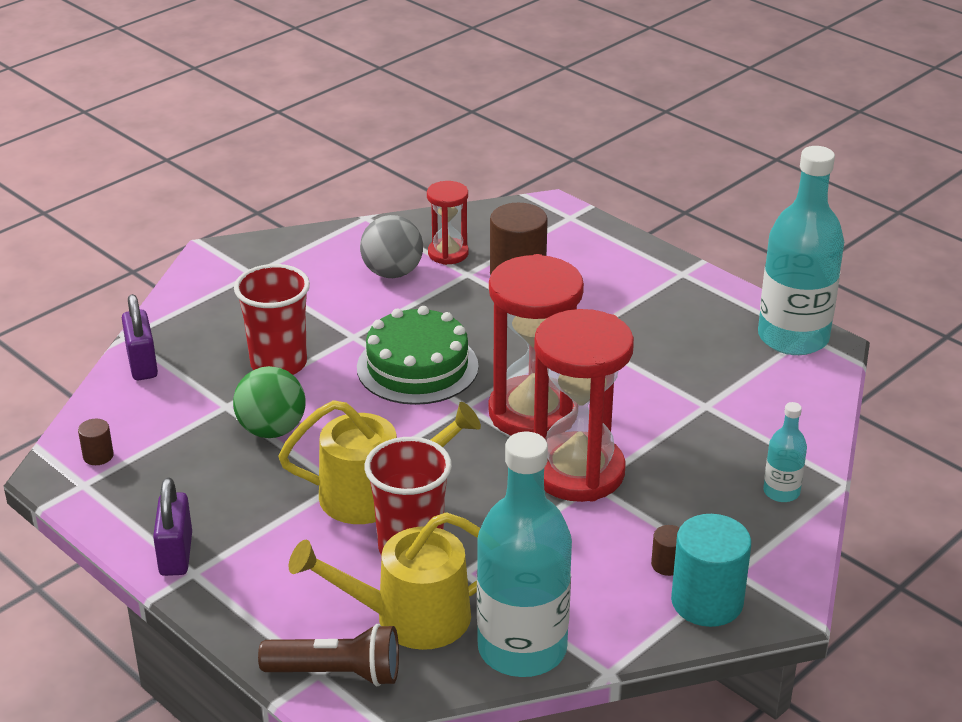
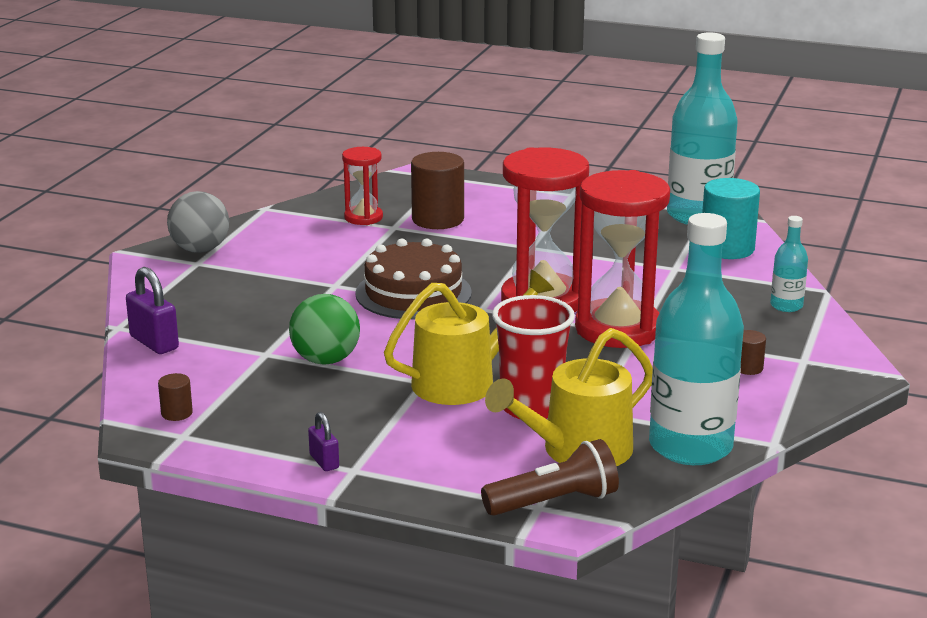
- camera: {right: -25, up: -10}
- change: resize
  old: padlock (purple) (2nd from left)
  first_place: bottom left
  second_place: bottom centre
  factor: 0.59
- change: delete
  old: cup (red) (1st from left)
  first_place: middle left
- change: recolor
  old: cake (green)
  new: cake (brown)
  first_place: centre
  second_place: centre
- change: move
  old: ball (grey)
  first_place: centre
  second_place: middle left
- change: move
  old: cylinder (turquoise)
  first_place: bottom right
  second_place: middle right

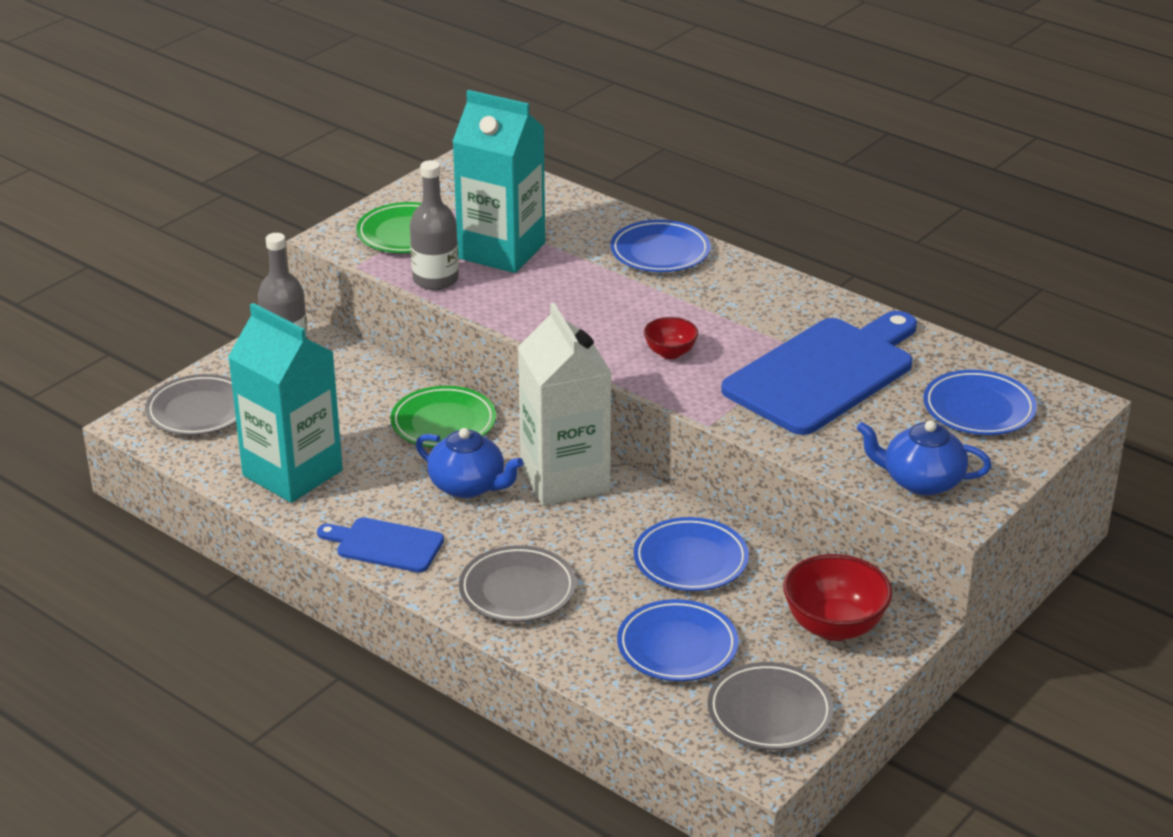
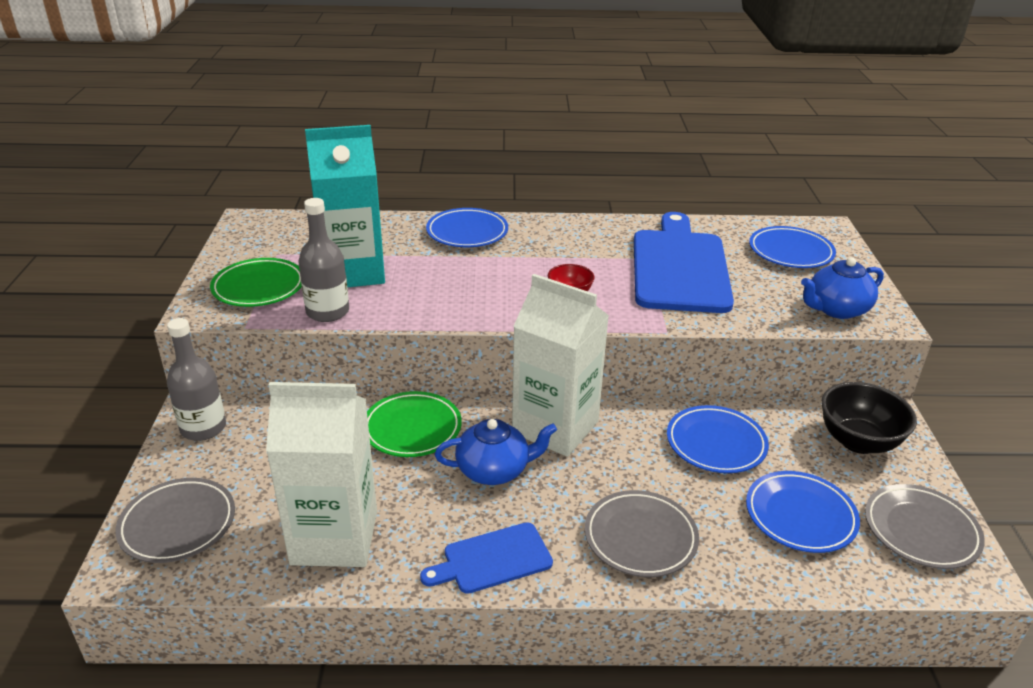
- camera: {right: -40, up: 0}
- change: recolor
  old: carton (turquoise) (1st from left)
  new: carton (white) (1st from left)
  first_place: middle left
  second_place: bottom left
- change: recolor
  old: bowl (red) (2nd from left)
  new: bowl (black)
  first_place: bottom right
  second_place: middle right

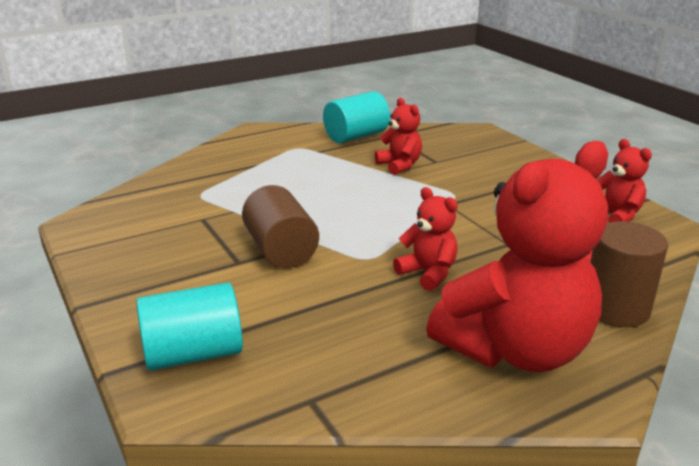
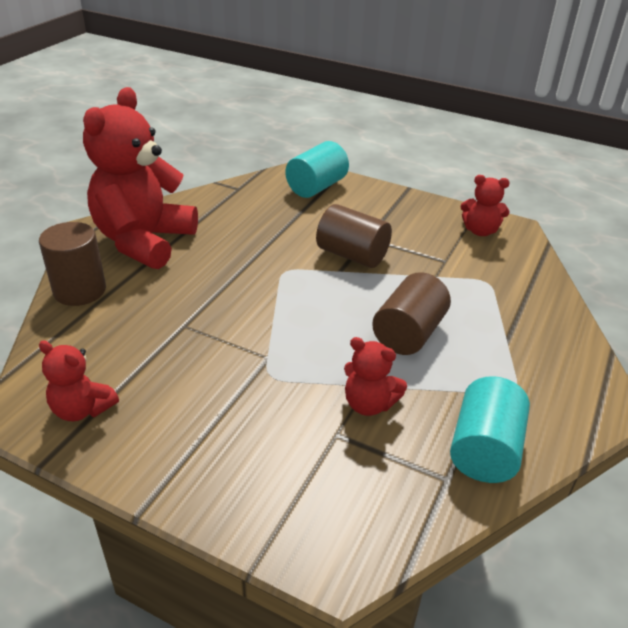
- camera: {right: 145, up: 10}
- change: move
  old: teddy bear (red) (2nd from left in the first image)
  new: teddy bear (red) (4th from left)
  first_place: centre
  second_place: top right
- change: insert
  new: cylinder (brown) (3rd from left)
  second_place: centre

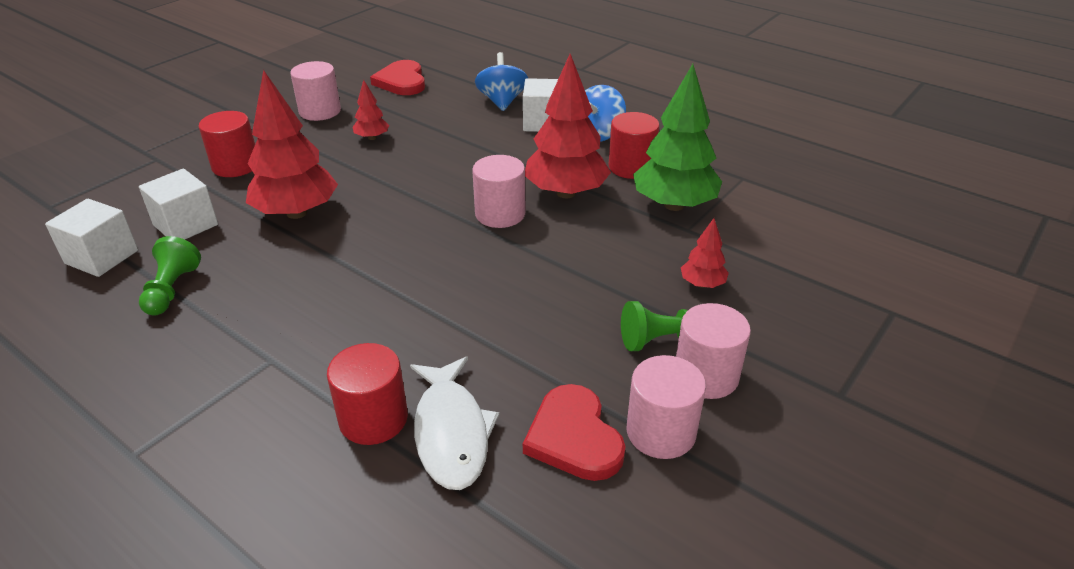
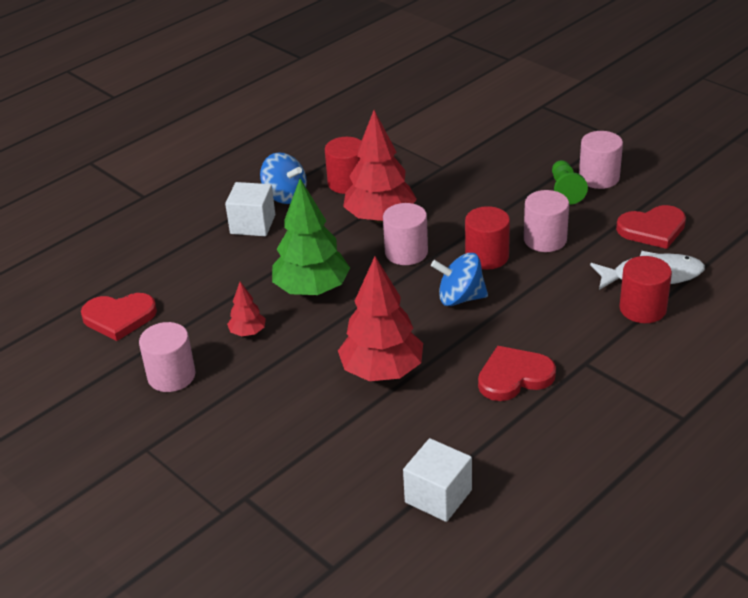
- camera: {right: -80, up: 0}
- change: delete
  old: cube (white) (2nd from left)
  first_place: middle left
- change: delete
  old: pawn (green) (1st from left)
  first_place: middle left
- change: move
  old: cylinder (red) (1st from left in the first image)
  new: cylinder (red) (2nd from left)
  first_place: top left
  second_place: centre
- change: move
  old: spinning top (blue) (1st from left in the first image)
  new: spinning top (blue) (2nd from left)
  first_place: top centre
  second_place: centre
- change: move
  old: cylinder (pink) (3rd from left)
  first_place: bottom centre
  second_place: middle right
- change: move
  old: tree (green)
  first_place: top centre
  second_place: centre
- change: delete
  old: tree (red) (4th from left)
  first_place: centre
- change: insert
  new: heart (red) (2nd from left)
  second_place: middle right

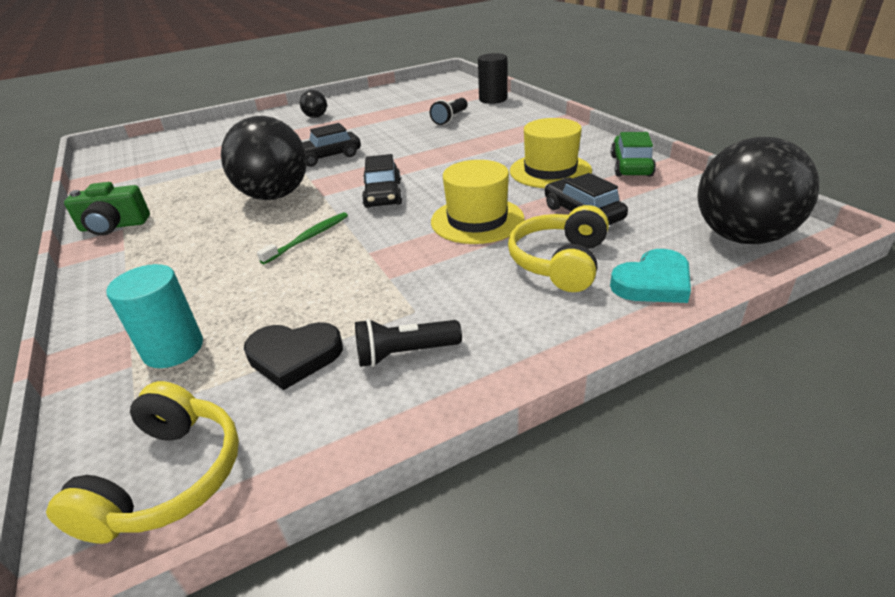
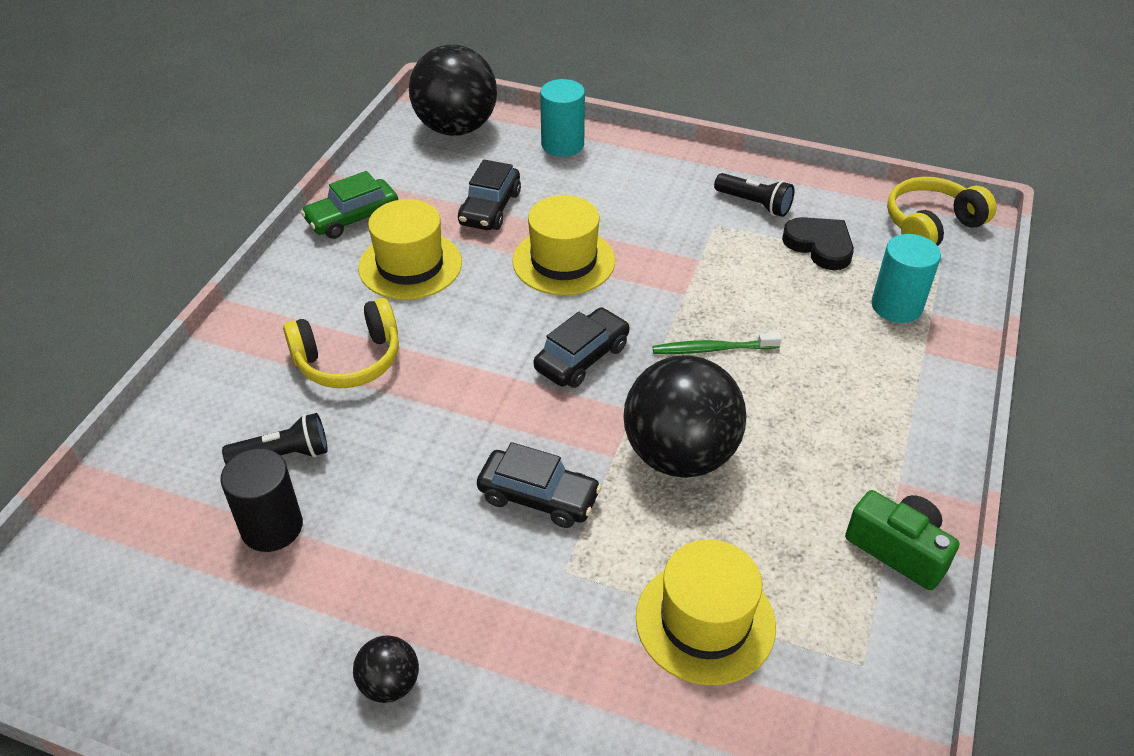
- camera: {right: -135, up: 10}
- change: move
  old: cylinder (black)
  first_place: top centre
  second_place: middle left
- change: move
  old: headphones (yellow) (2nd from left in the first image)
  new: headphones (yellow) (1st from left)
  first_place: centre
  second_place: middle left
- change: replace
  old: heart (turquoise)
  new: cylinder (turquoise) (1st from left)
  first_place: middle right
  second_place: top centre
- change: insert
  new: hat (yellow) (3rd from left)
  second_place: bottom centre

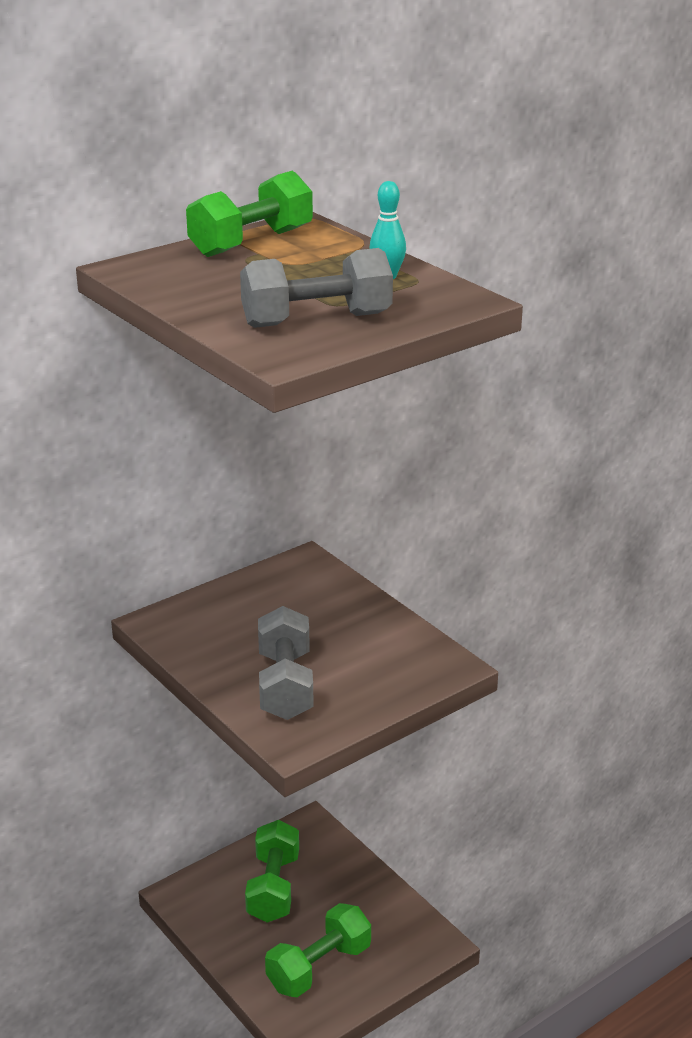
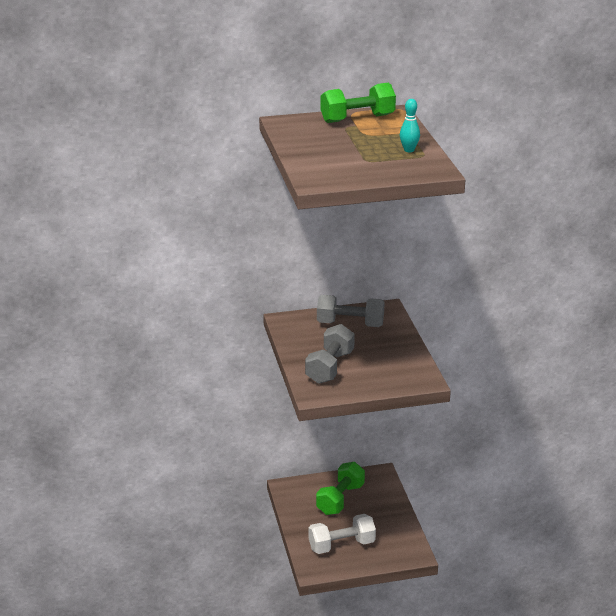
- camera: {right: 25, up: 0}
- change: move
  old: dumbbell (grey) (2nd from left)
  first_place: top centre
  second_place: centre
- change: recolor
  old: dumbbell (green) (3rd from left)
  new: dumbbell (white)
  first_place: bottom centre
  second_place: bottom centre

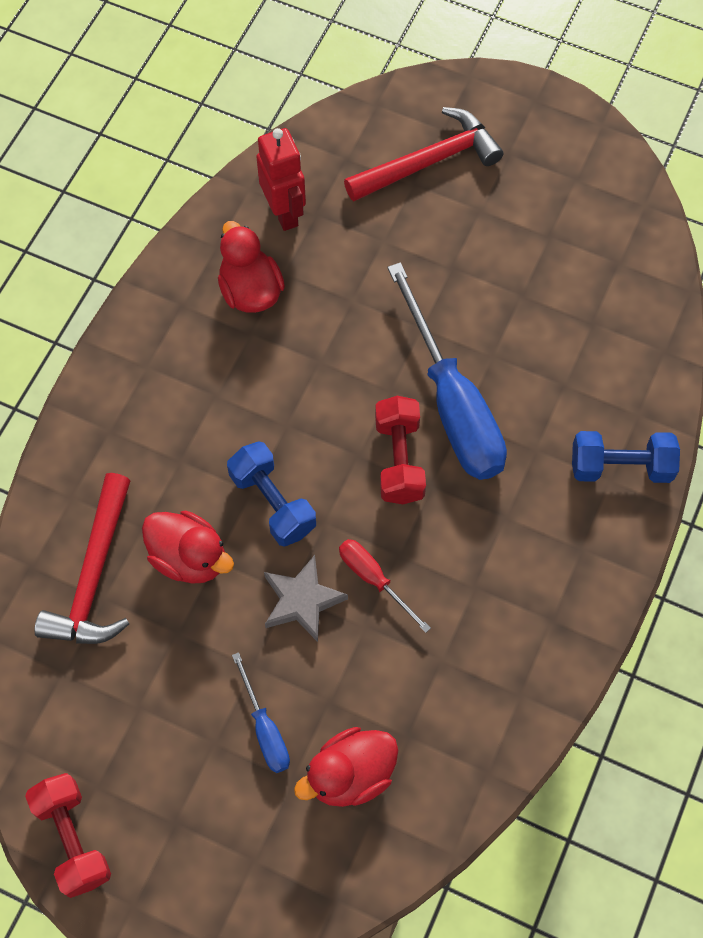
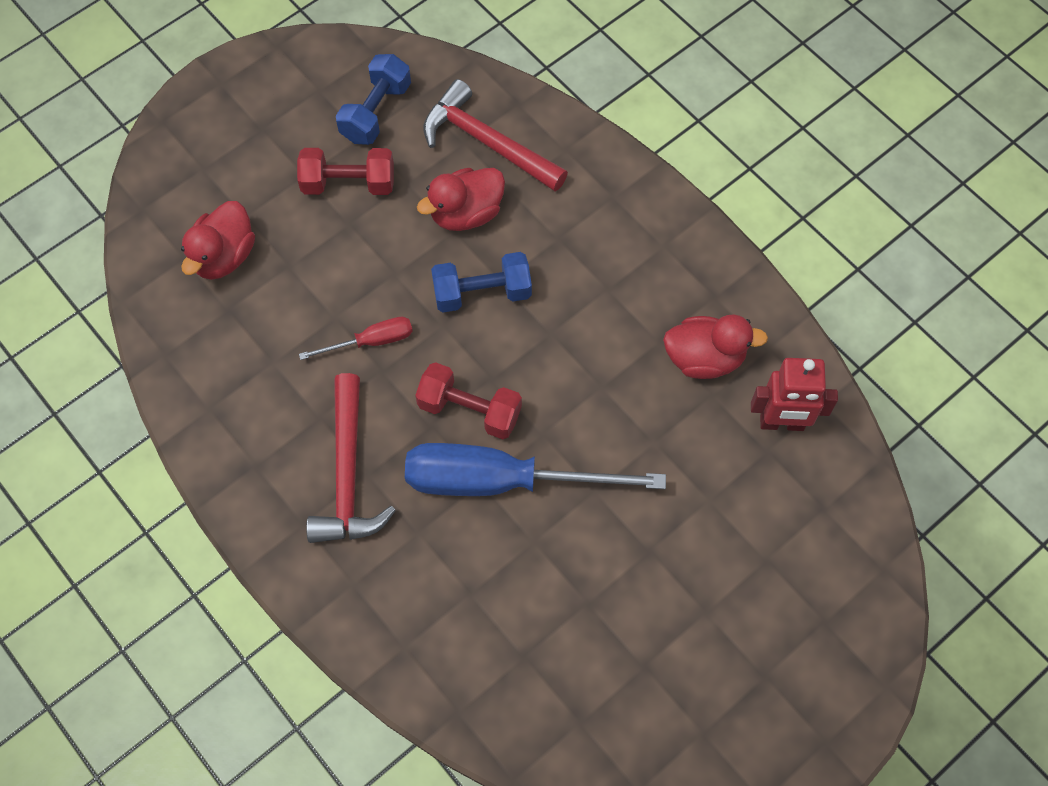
- camera: {right: 115, up: 0}
- change: move
  old: dumbbell (red) (1st from left)
  first_place: bottom left
  second_place: top left
- change: delete
  old: screwdriver (blue) (1st from left)
  first_place: bottom centre
- change: delete
  old: star (grey)
  first_place: centre
- change: rotate
  old: duck (red) (3rd from left in the first image)
  first_place: bottom centre
  second_place: top left
  degrees: -150
- change: move
  old: hammer (red) (2nd from left in the first image)
  new: hammer (red) (1st from left)
  first_place: top centre
  second_place: centre
- change: move
  old: dumbbell (blue) (2nd from left in the first image)
  new: dumbbell (blue) (1st from left)
  first_place: middle right
  second_place: top centre

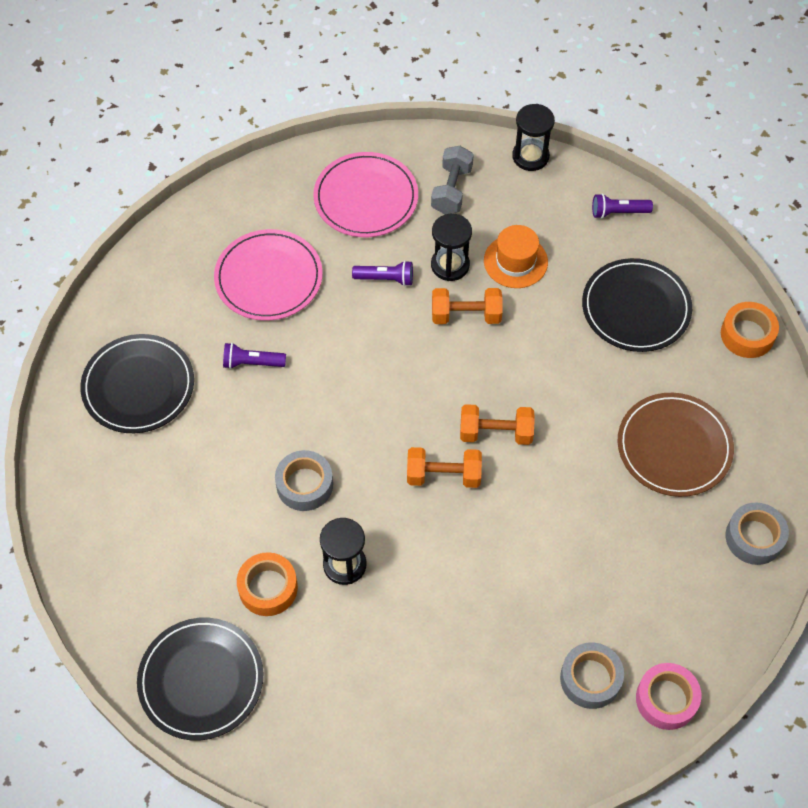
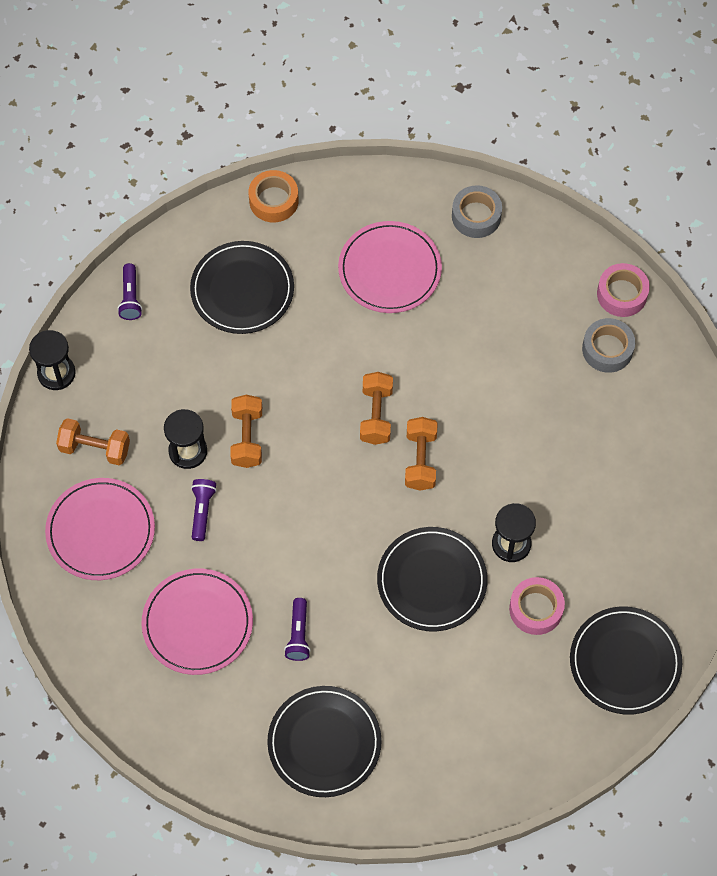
- camera: {right: -90, up: 5}
- change: recolor
  old: tape (orange) (1st from left)
  new: tape (pink) (1st from left)
  first_place: bottom left
  second_place: bottom right
- change: replace
  old: tape (grey) (1st from left)
  new: plate (black) (3rd from left)
  first_place: centre
  second_place: centre
- change: recolor
  old: dumbbell (grey)
  new: dumbbell (orange) (1st from left)
  first_place: top centre
  second_place: middle left
- change: delete
  old: hat (orange)
  first_place: top centre
- change: recolor
  old: plate (brown)
  new: plate (pink) (3rd from left)
  first_place: middle right
  second_place: top centre

